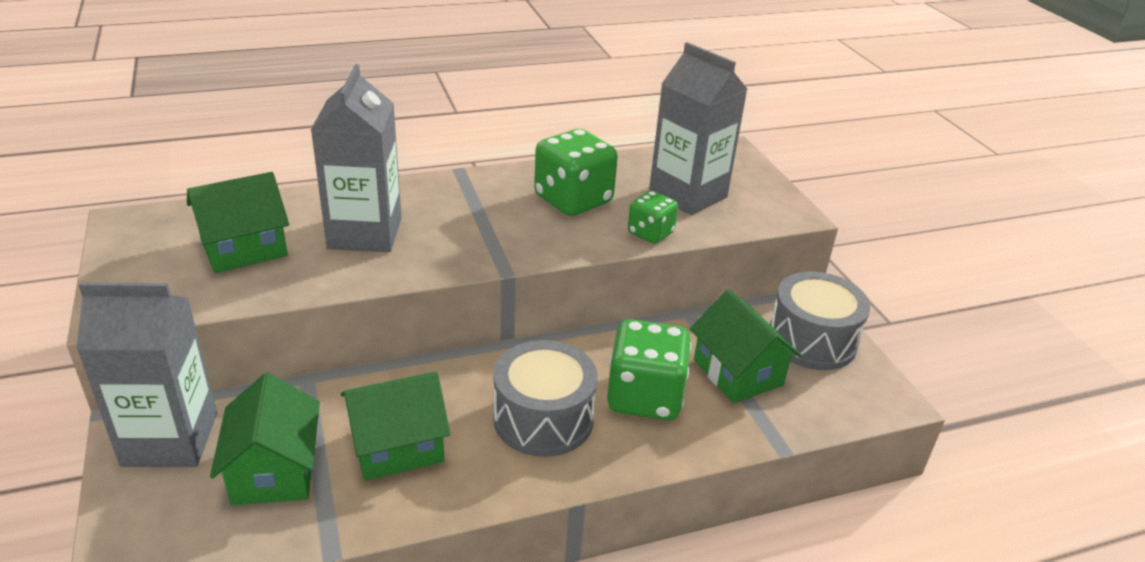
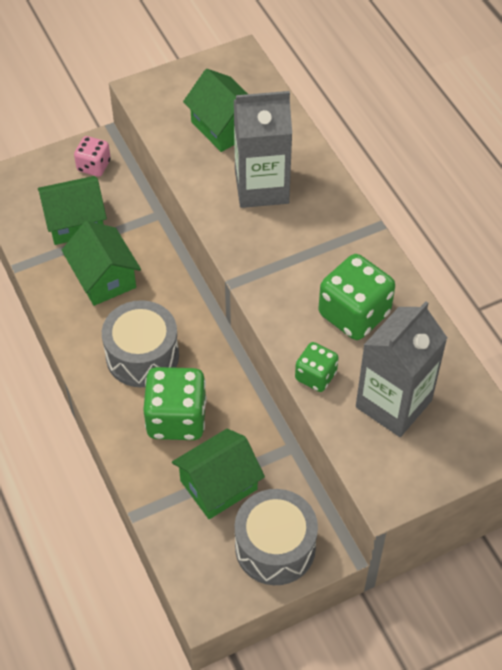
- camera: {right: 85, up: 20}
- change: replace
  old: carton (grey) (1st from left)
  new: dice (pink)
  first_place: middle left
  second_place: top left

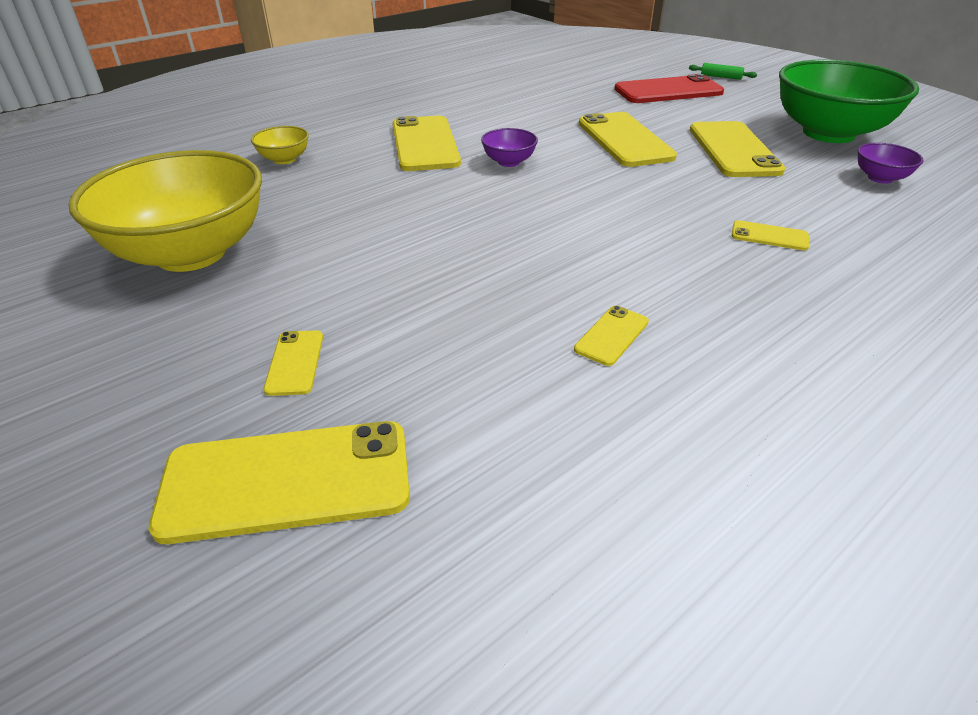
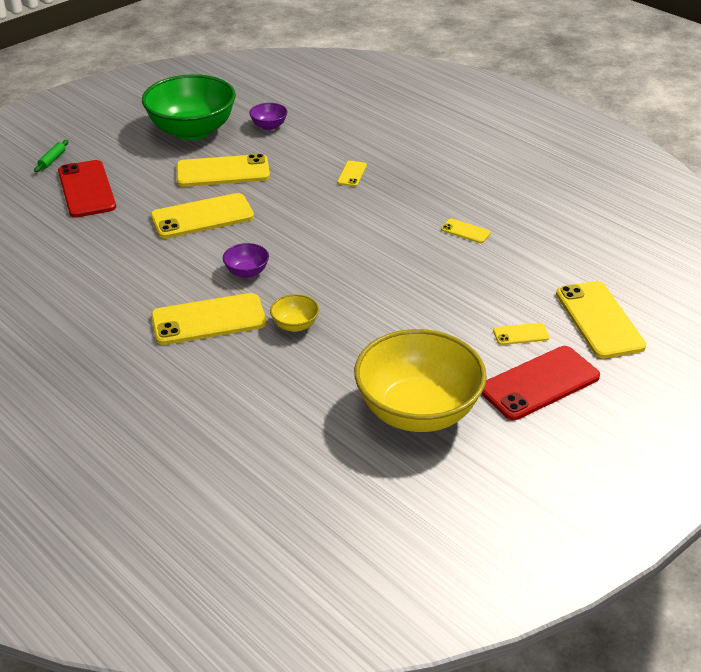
- camera: {right: -95, up: 0}
- change: move
  old: bowl (yellow) (2nd from left in the first image)
  new: bowl (yellow) (1st from left)
  first_place: top left
  second_place: centre
- change: insert
  new: phone (red) (2nd from left)
  second_place: middle right

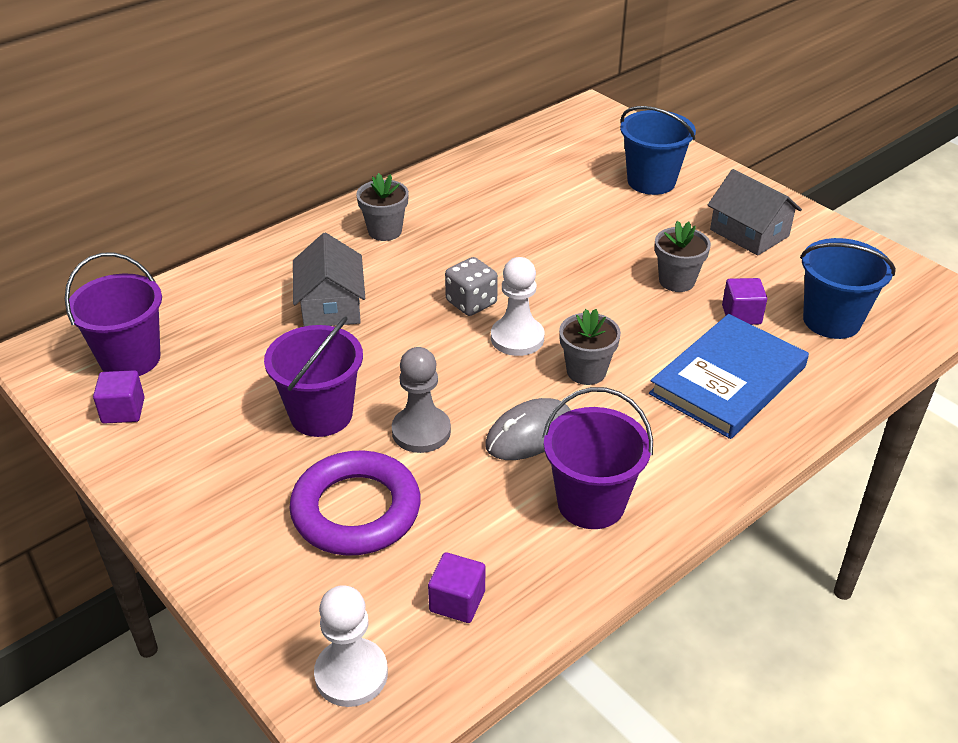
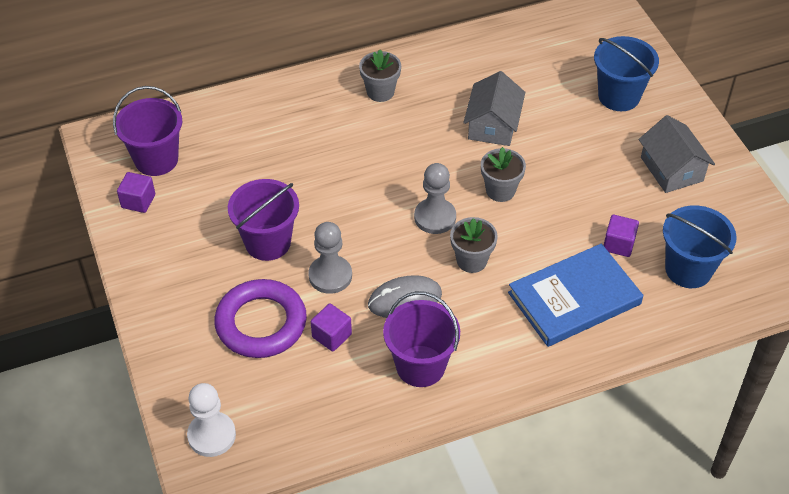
- camera: {right: 20, up: 10}
- change: move
  old: house (grey) (1st from left)
  first_place: centre
  second_place: top centre
- change: move
  old: cube (purple) (2nd from left)
  first_place: bottom centre
  second_place: centre
- change: delete
  old: dice (grey)
  first_place: centre
- change: recolor
  old: pawn (white) (2nd from left)
  new: pawn (grey) (2nd from left)
  first_place: centre
  second_place: centre
- change: move
  old: flower pot (grey) (3rd from left)
  first_place: middle right
  second_place: centre

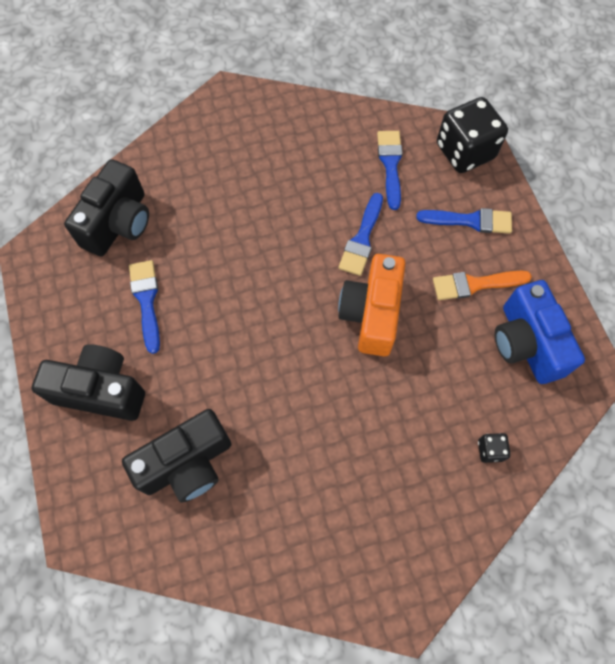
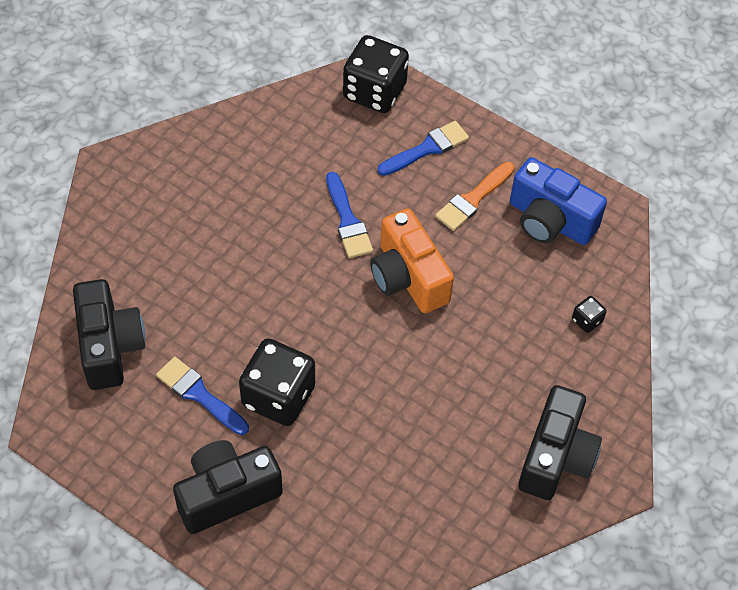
- camera: {right: -40, up: -10}
- change: move
  old: camera (black) (3rd from left)
  first_place: bottom left
  second_place: bottom right
- change: delete
  old: brush (blue) (3rd from left)
  first_place: top centre
- change: insert
  new: dice (black) (1st from left)
  second_place: centre

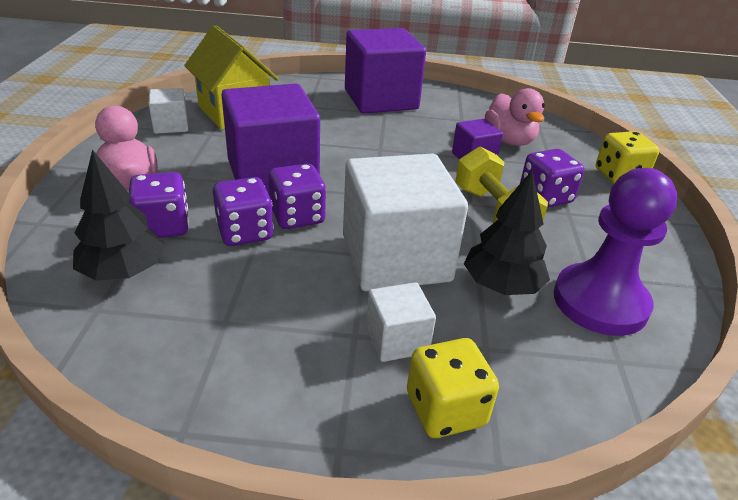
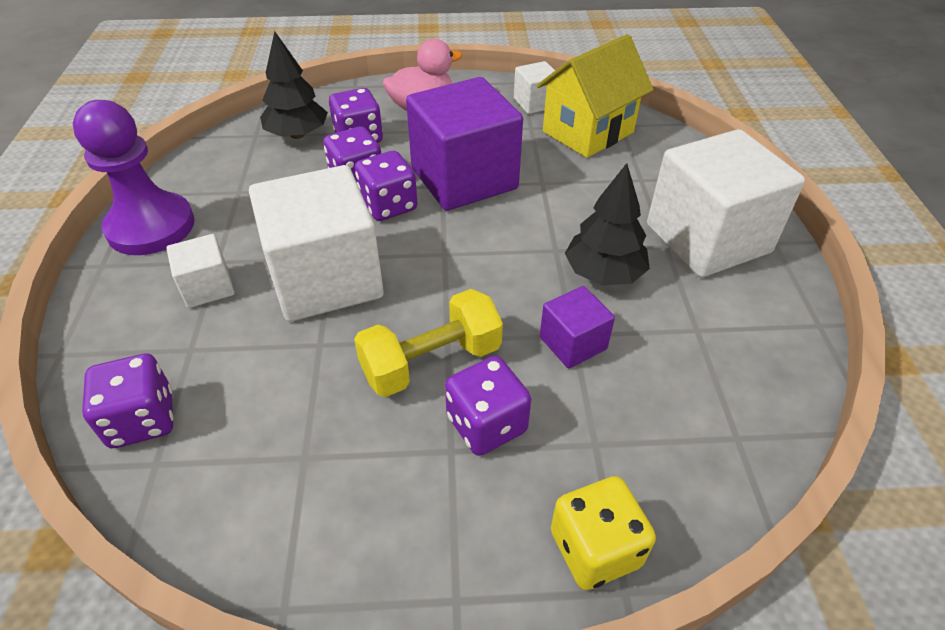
- camera: {right: 85, up: 10}
- change: recolor
  old: cube (purple) (2nd from left)
  new: cube (white) (4th from left)
  first_place: top centre
  second_place: top right
- change: delete
  old: dice (yellow) (1st from left)
  first_place: bottom centre
- change: move
  old: tree (black) (2nd from left)
  first_place: middle right
  second_place: centre
- change: delete
  old: duck (pink) (2nd from left)
  first_place: top right
- change: move
  old: pawn (purple)
  first_place: middle right
  second_place: top left
- change: insert
  new: dice (purple) (1st from left)
  second_place: middle left

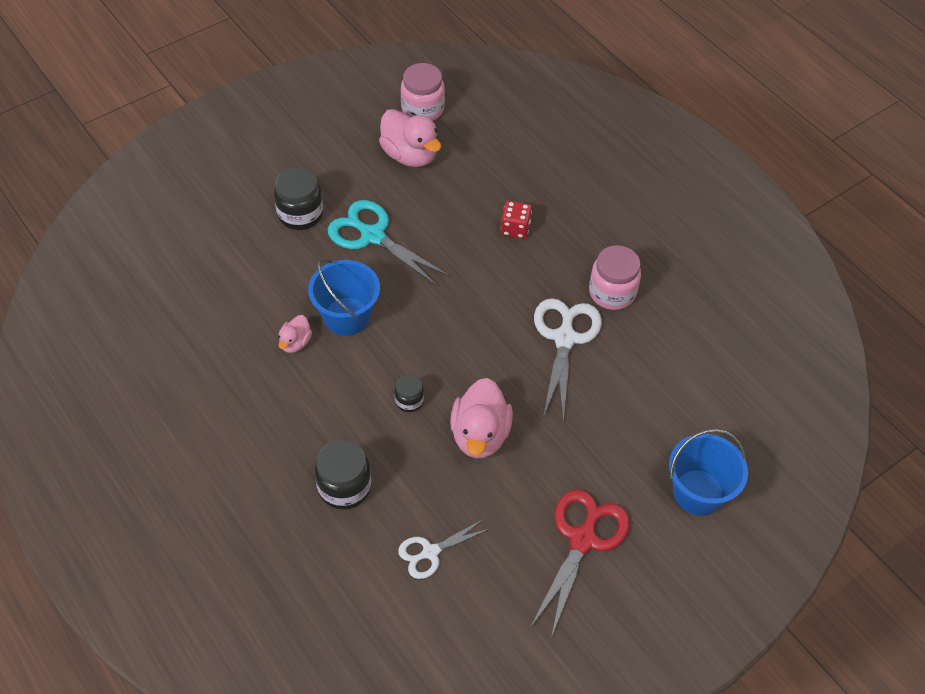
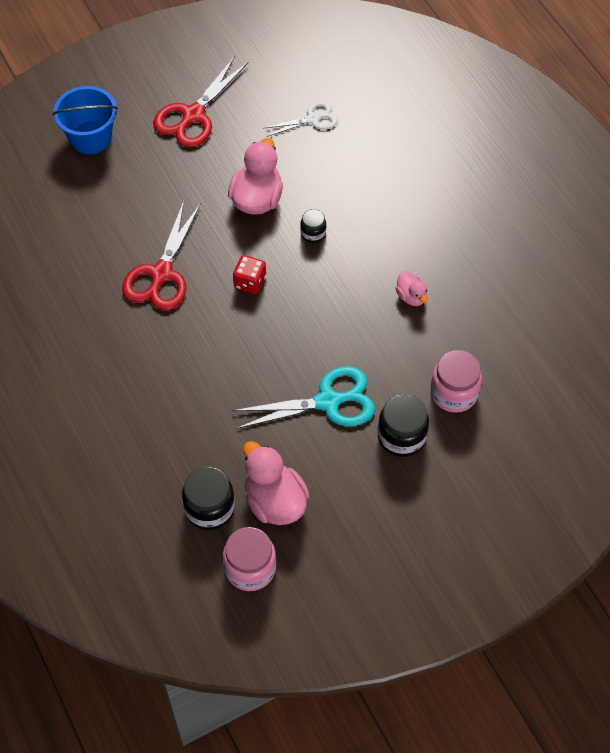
- camera: {right: -170, up: 5}
- change: rotate
  old: duck (pink) (1st from left in the first image)
  first_place: middle left
  second_place: middle right
  degrees: 120
- change: delete
  old: bucket (blue) (1st from left)
  first_place: centre
- change: move
  old: jar (black) (2nd from left in the first image)
  new: jar (black) (1st from left)
  first_place: bottom centre
  second_place: centre
- change: rotate
  old: scissors (turquoise)
  first_place: centre
  second_place: centre
  degrees: -60
- change: move
  old: dice (red)
  first_place: top centre
  second_place: centre
- change: recolor
  old: scissors (white) (2nd from left)
  new: scissors (red) (1st from left)
  first_place: centre
  second_place: middle left
- change: move
  old: jar (pink) (2nd from left)
  first_place: centre
  second_place: middle right

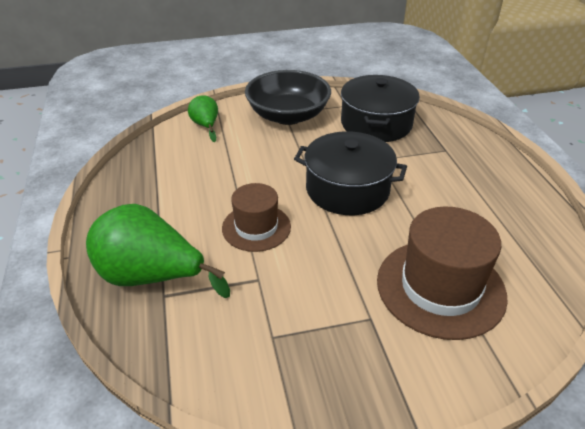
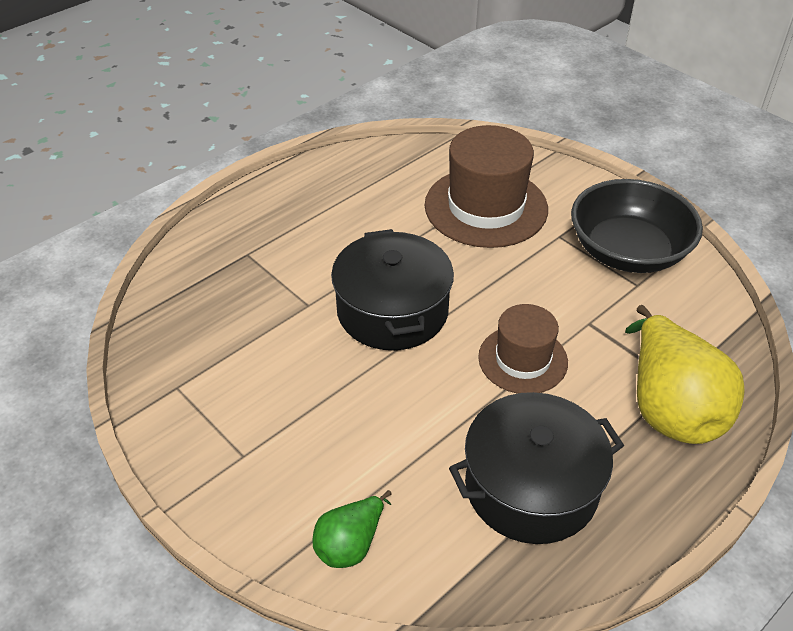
- camera: {right: -120, up: 5}
- change: recolor
  old: pear (green) (1st from left)
  new: pear (yellow)
  first_place: middle left
  second_place: middle right
- change: move
  old: bowl (black)
  first_place: top centre
  second_place: middle right
- change: move
  old: pot (black) (2nd from left)
  first_place: top centre
  second_place: bottom right

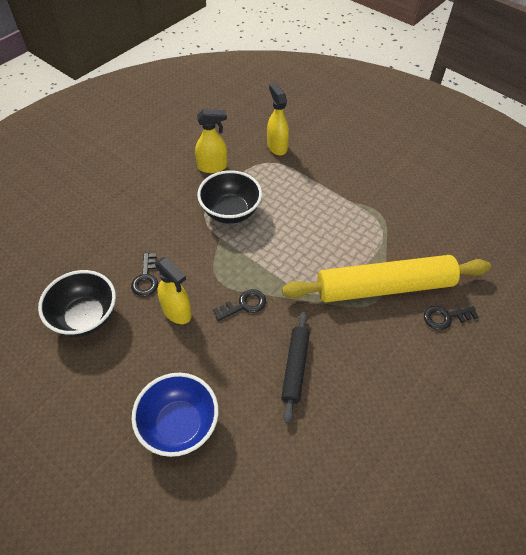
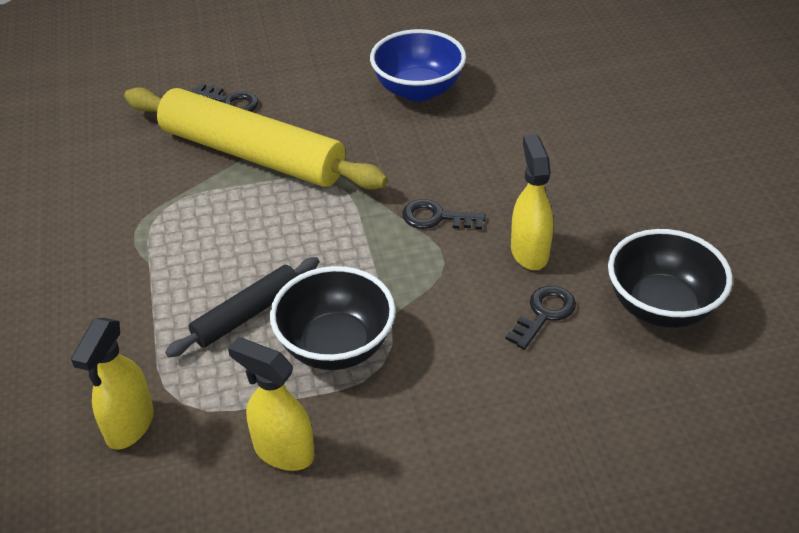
- camera: {right: -140, up: -10}
- change: move
  old: bowl (blue)
  first_place: bottom left
  second_place: top centre
- change: move
  old: rolling pin (black)
  first_place: centre
  second_place: middle left

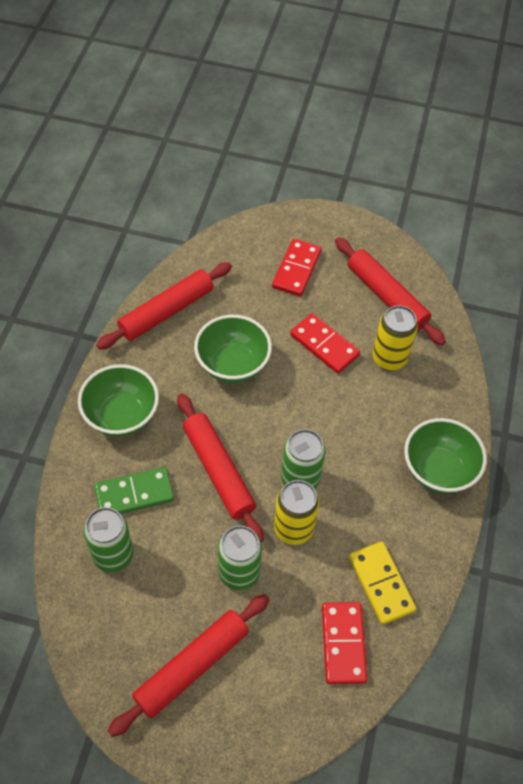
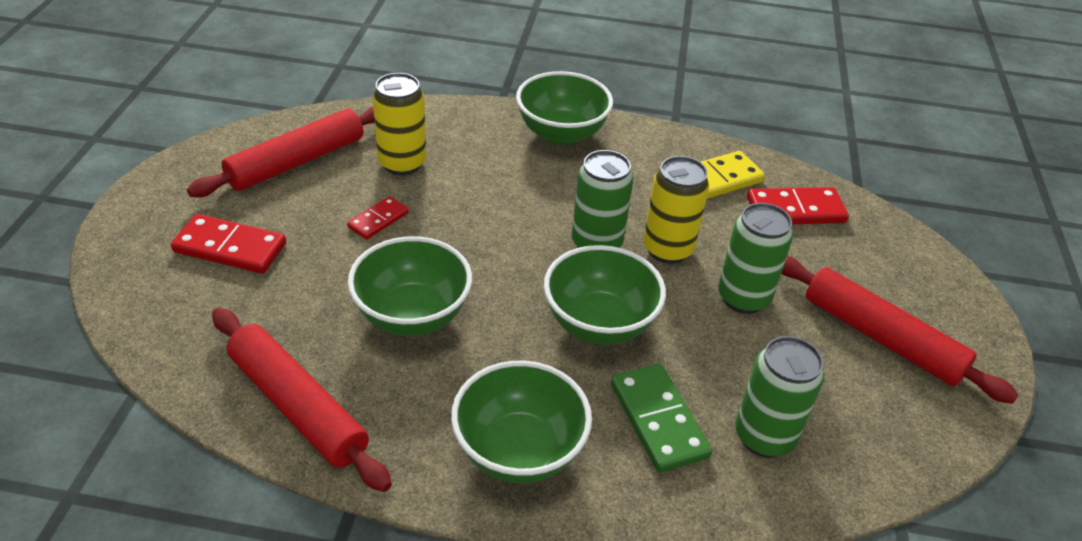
- camera: {right: -95, up: -15}
- change: replace
  old: rolling pin (red) (3rd from left)
  new: bowl (green) (4th from left)
  first_place: centre
  second_place: centre
- change: resize
  old: domino (red) (2nd from left)
  first_place: centre
  second_place: centre
  factor: 0.6

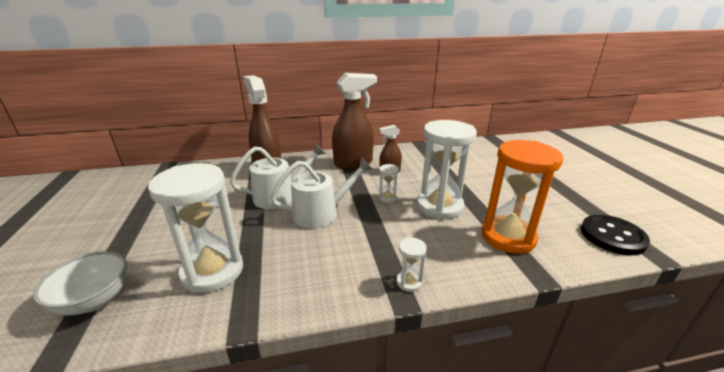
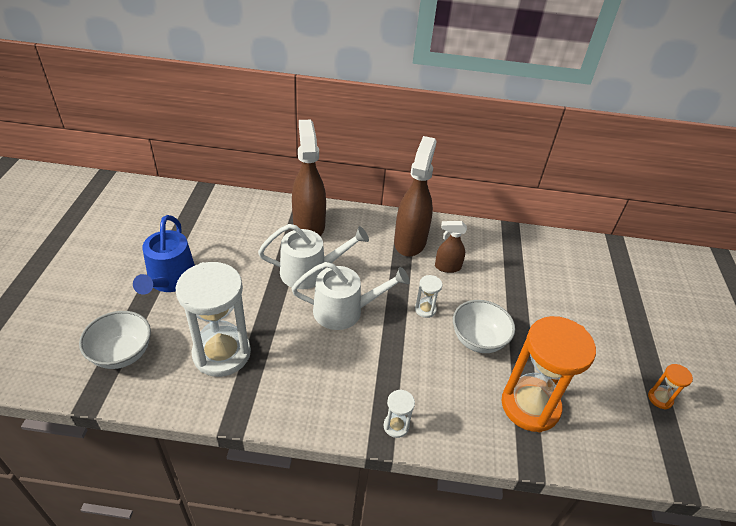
- camera: {right: 15, up: 15}
- change: rotate
  old: spray bottle (brown) (2nd from left)
  first_place: top centre
  second_place: centre
  degrees: -75
- change: replace
  old: hourglass (white) (4th from left)
  new: bowl (white) (2nd from left)
  first_place: centre
  second_place: centre
- change: delete
  old: button (black)
  first_place: middle right
- change: insert
  new: watering can (blue)
  second_place: middle left
- change: insert
  new: hourglass (orange) (2nd from left)
  second_place: bottom right

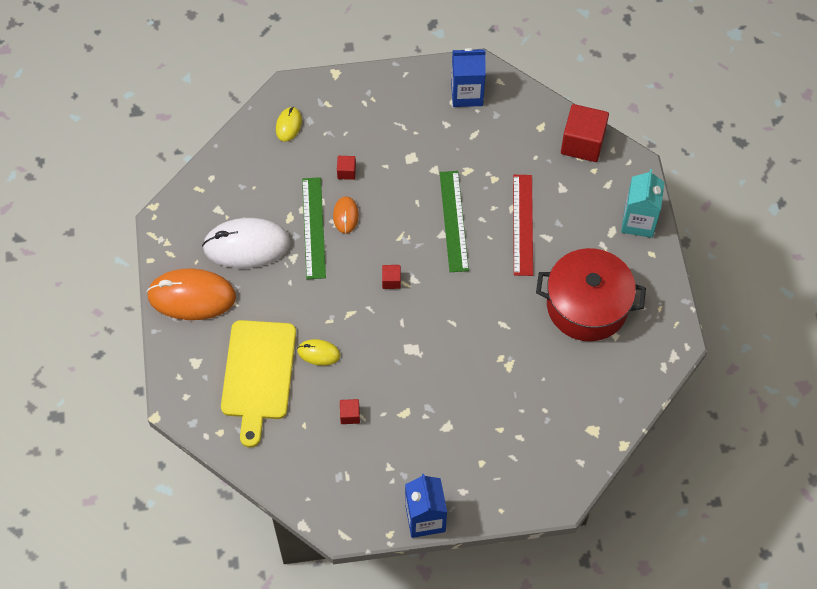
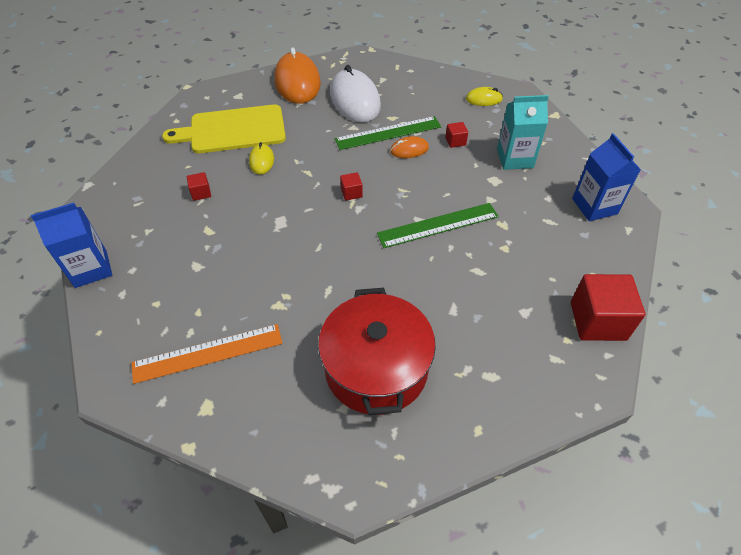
- camera: {right: 75, up: -10}
- change: delete
  old: ruler (red)
  first_place: centre
- change: move
  old: carton (turquoise)
  first_place: middle right
  second_place: top right
- change: insert
  new: ruler (orange)
  second_place: middle left

